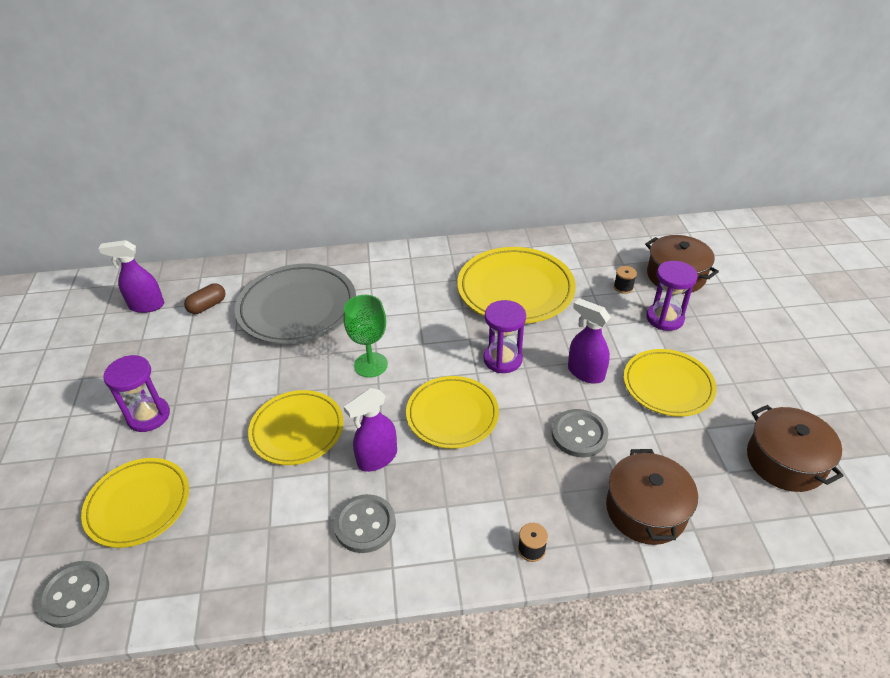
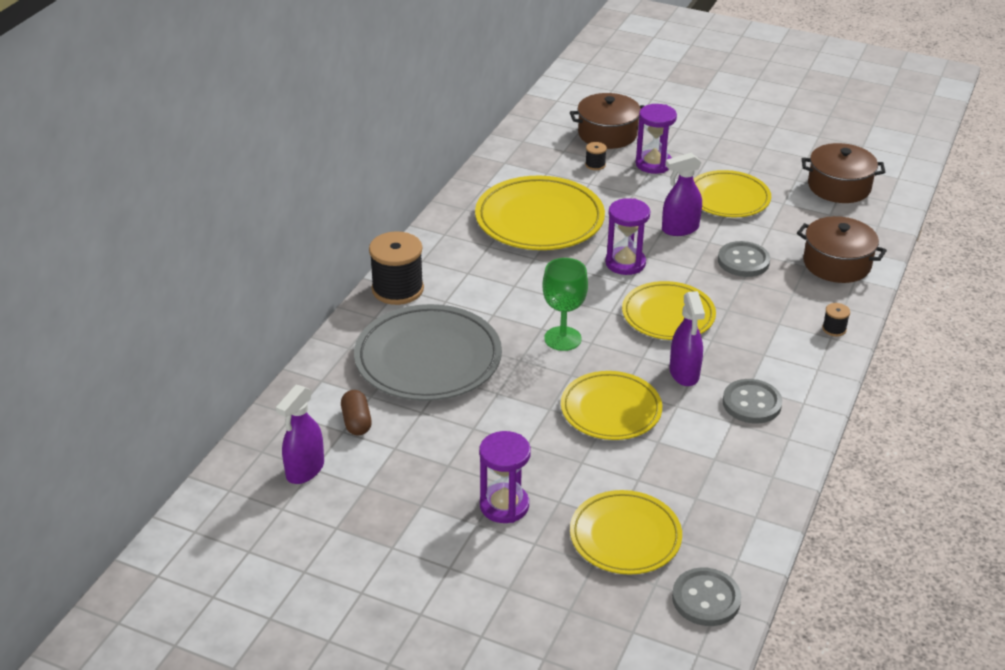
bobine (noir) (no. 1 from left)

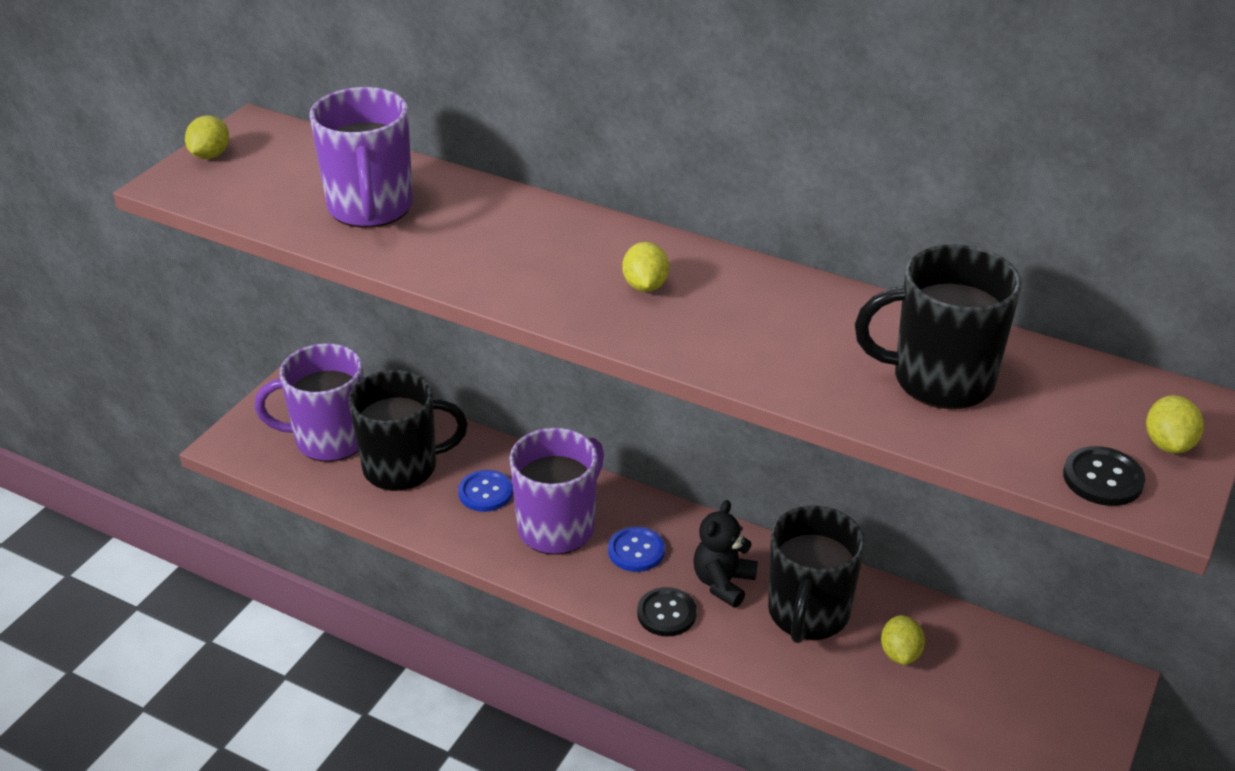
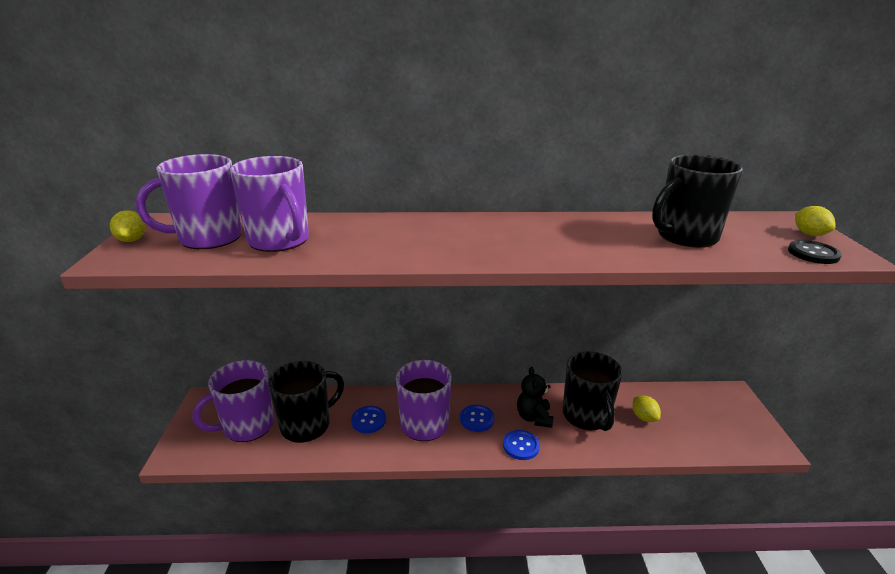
citron (jaune) (no. 2 from left in the first image)
tasse (violet) (no. 1 from left)
bouton (bleu) (no. 3 from left)

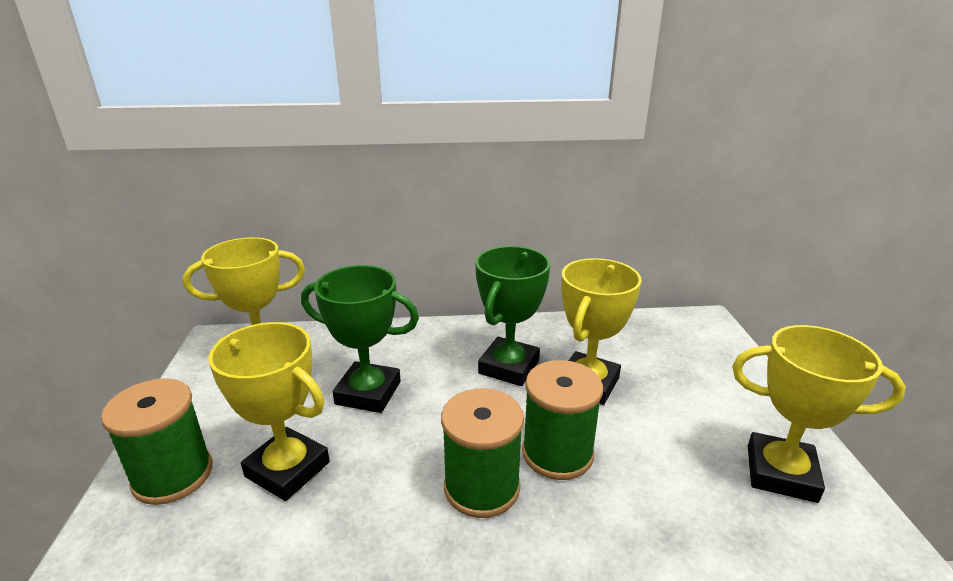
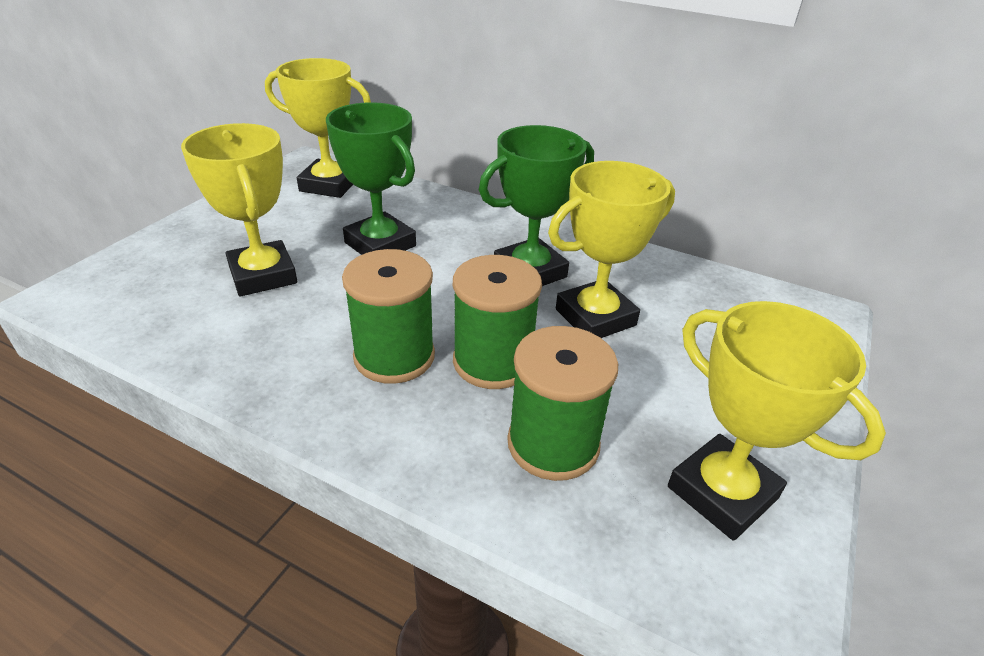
bobine (vert) (no. 3 from left)

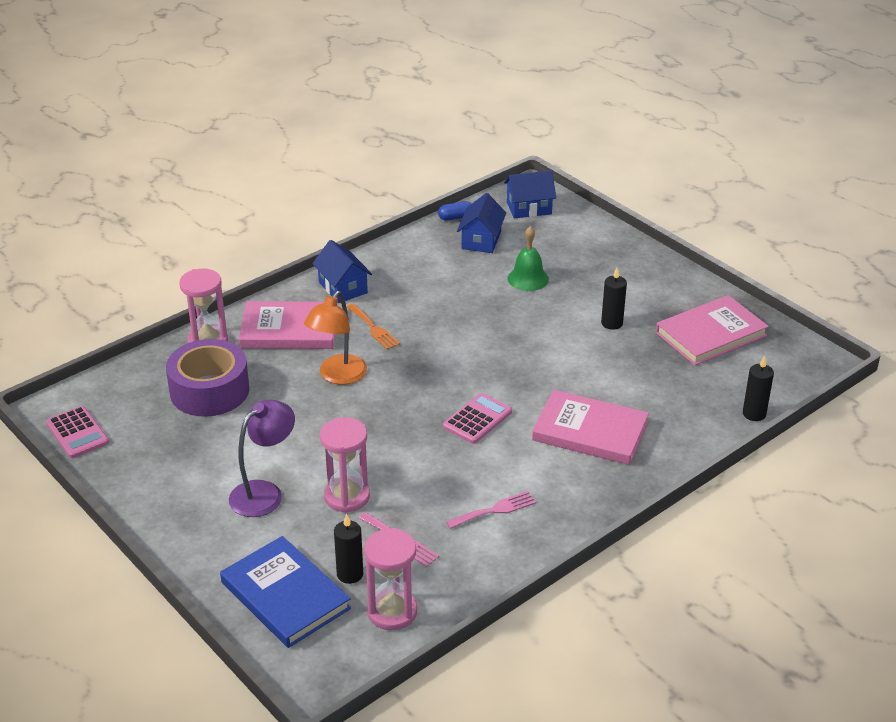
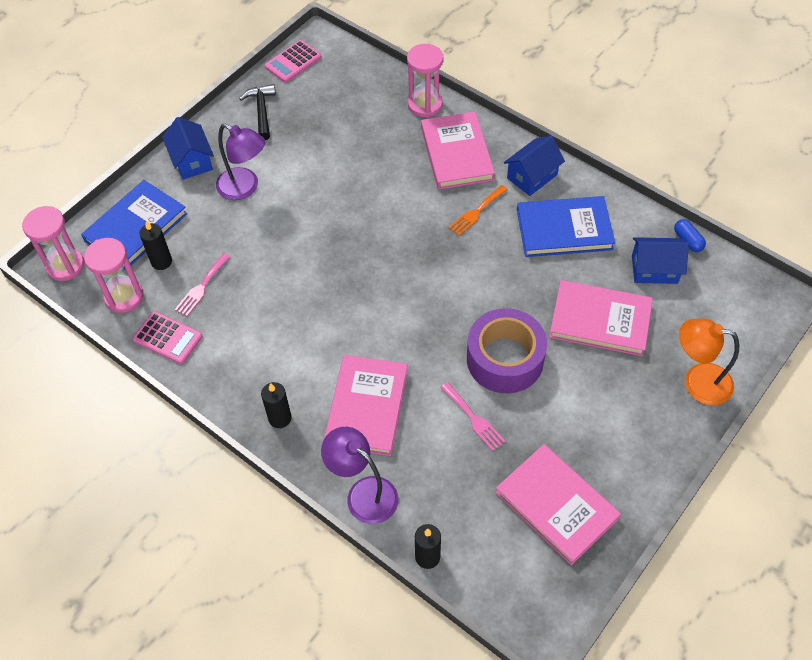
marteau (noir)
lampe (violet) (no. 2 from left)
livre (bleu) (no. 2 from left)
ruban adhésif (violet)
lampe (orange)
sablier (rose) (no. 1 from left)
calculatrice (rose) (no. 1 from left)
fourchette (rose) (no. 2 from left)
maison (bleu) (no. 1 from left)
bougie (noir) (no. 2 from left)
livre (rose) (no. 4 from left)

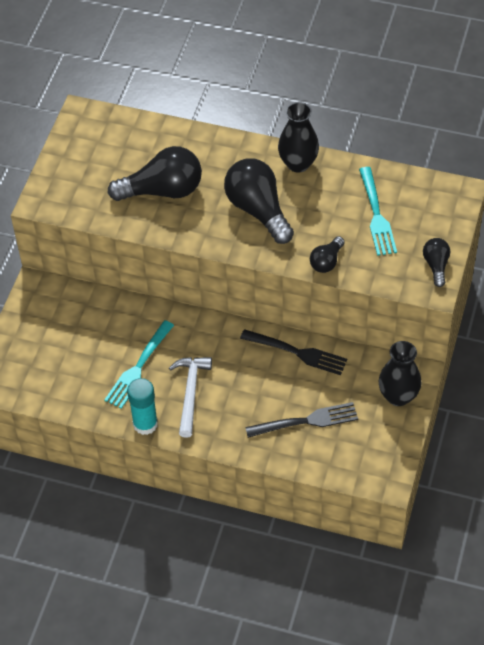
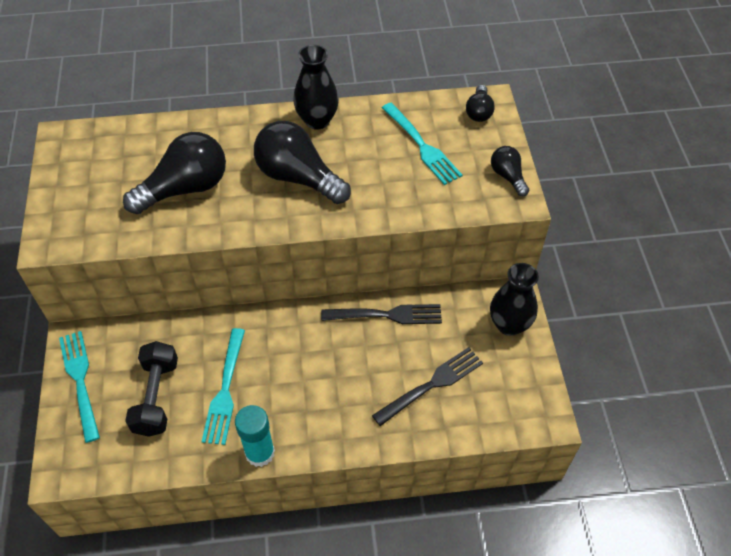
marteau (blanc)
fourchette (turquoise) (no. 1 from left)
haltère (noir)
ampoule (noir) (no. 3 from left)

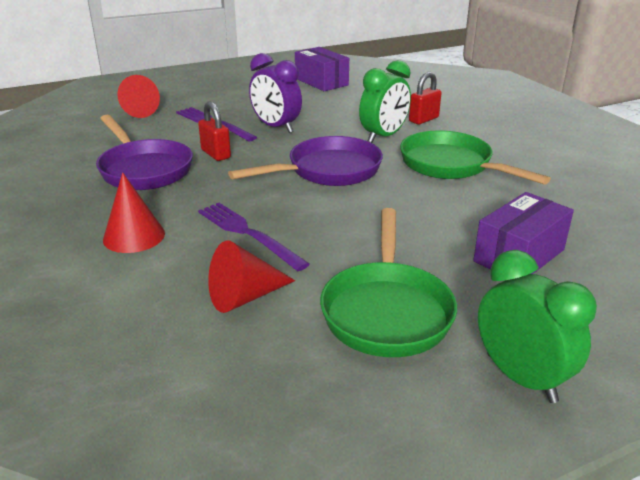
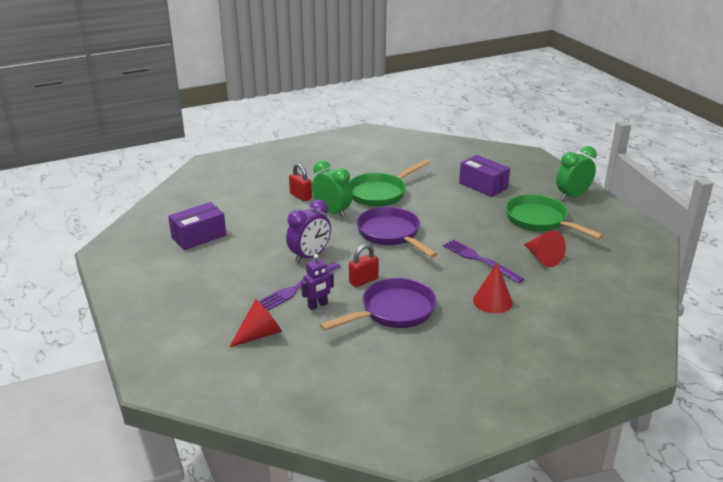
robot (violet)
fourchette (violet) (no. 2 from left)
poêle (vert) (no. 2 from left)

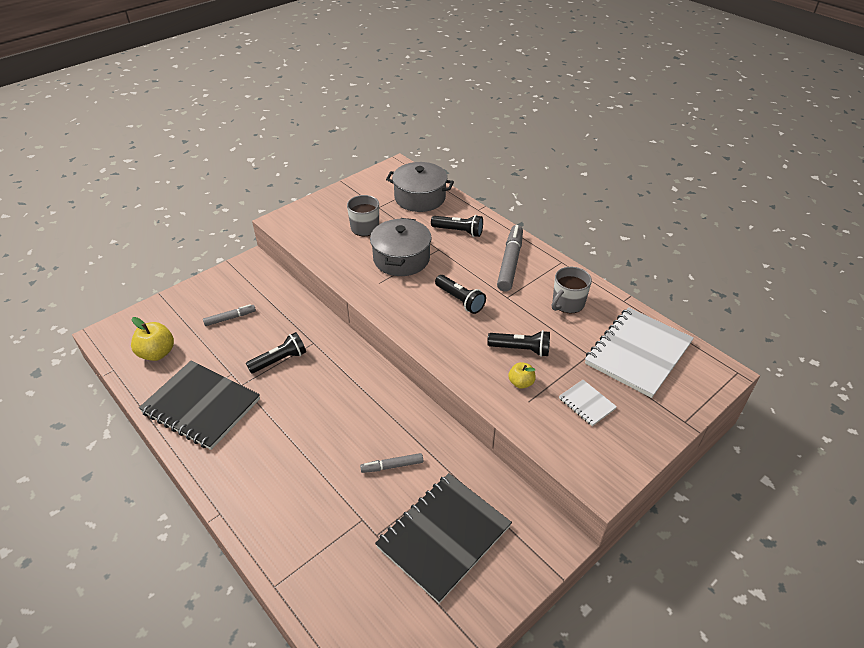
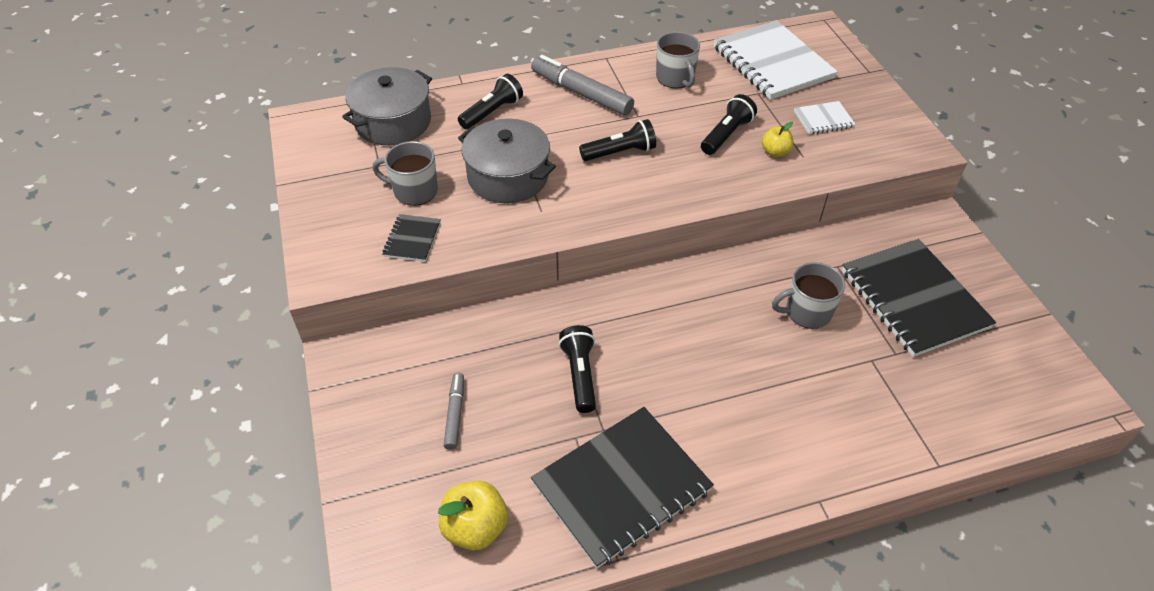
carnet (noir) (no. 1 from left)
tasse (gris) (no. 3 from left)

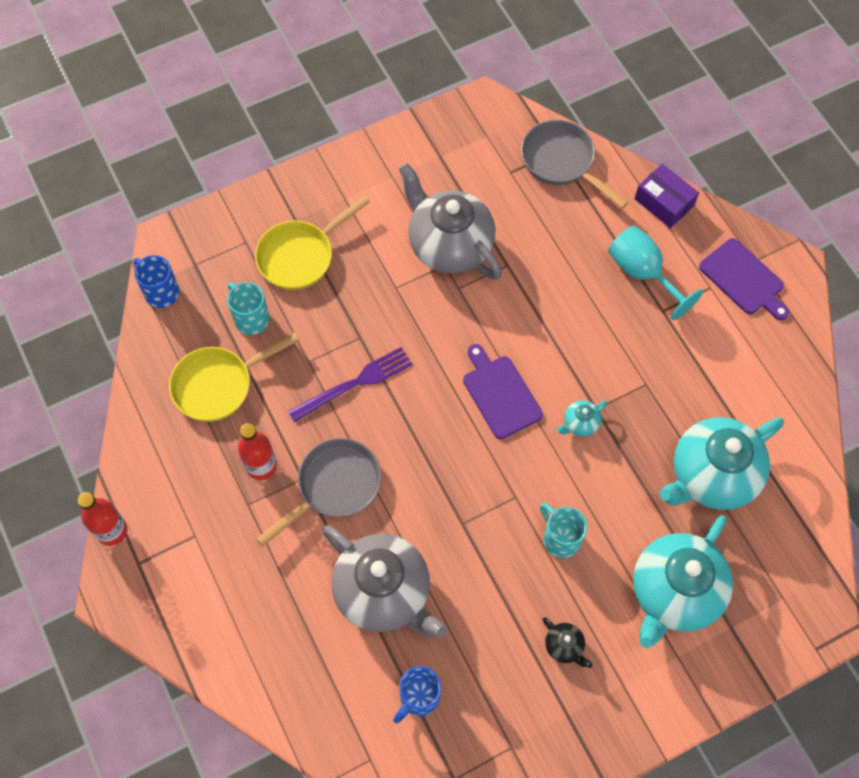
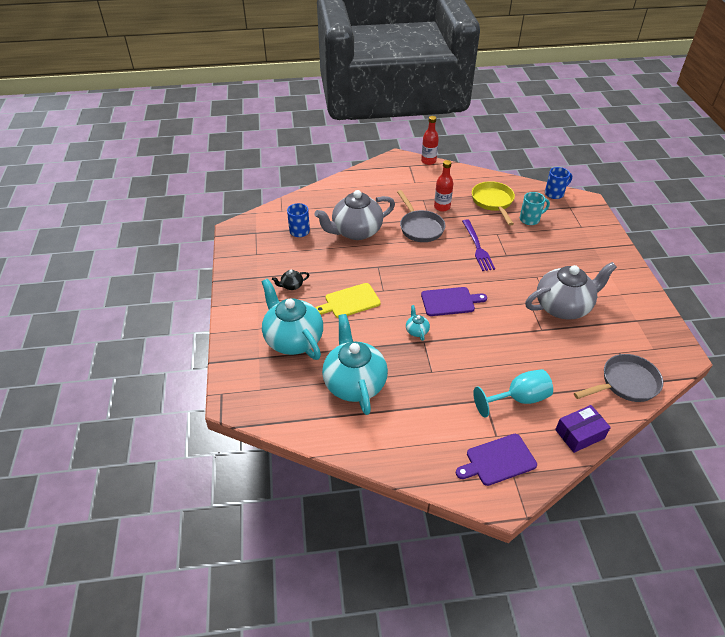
poêle (jaune) (no. 2 from left in the first image)
planche à découper (jaune)

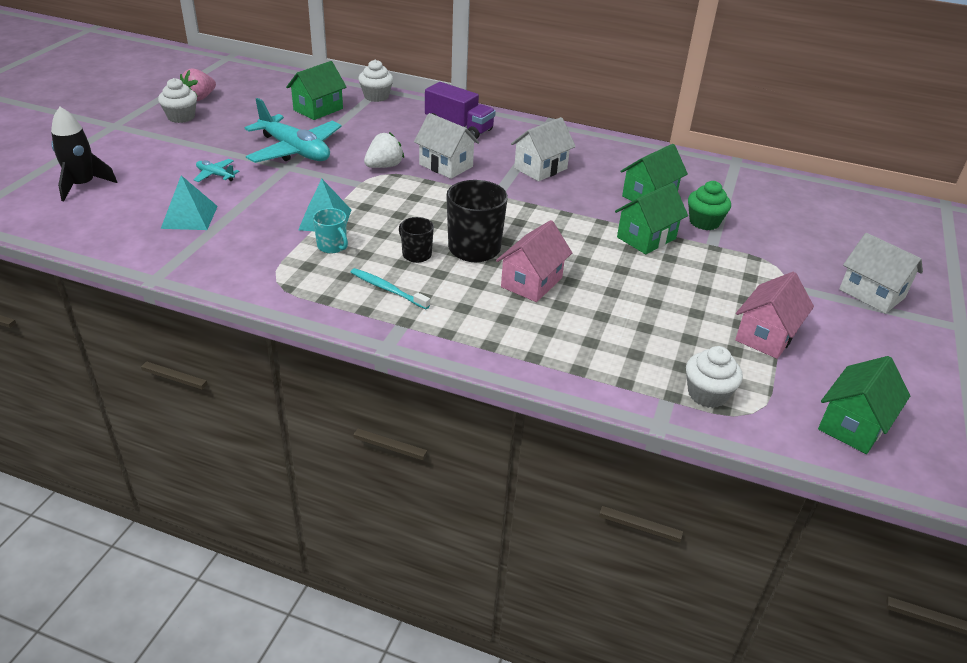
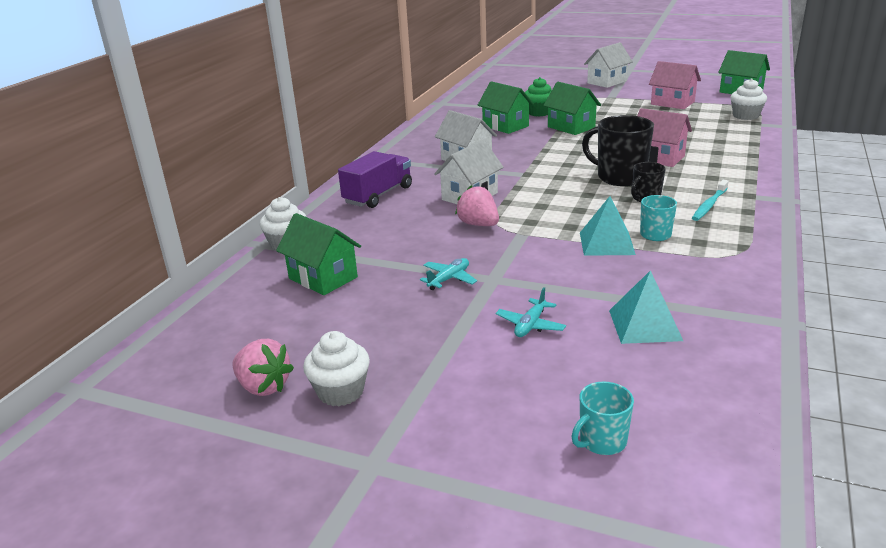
tasse (turquoise) (no. 1 from left)
fraise (rose) (no. 2 from left)
avion (turquoise) (no. 1 from left)

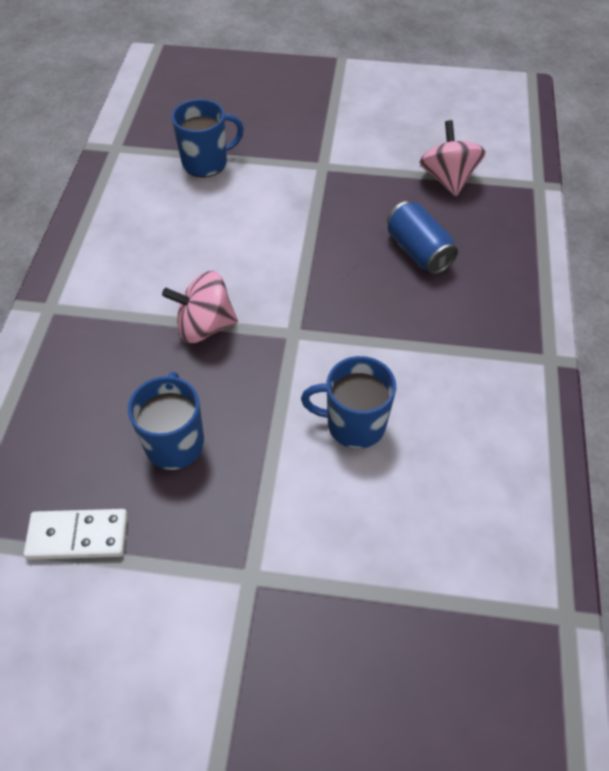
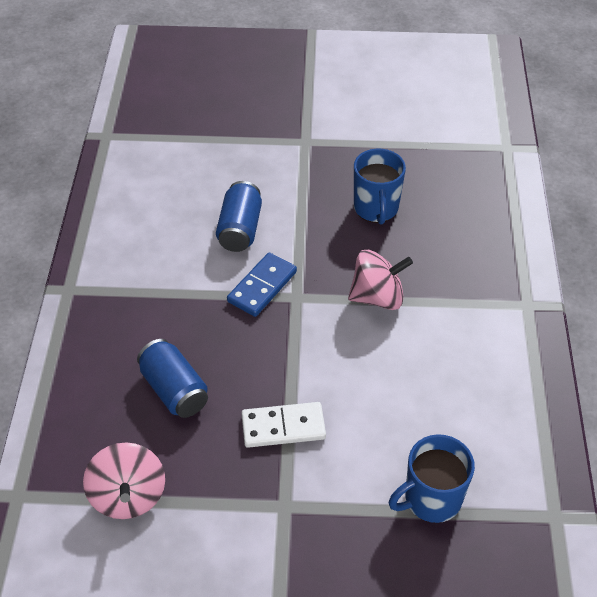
domino (bleu)
domino (blanc)
canette (bleu) (no. 2 from left)

